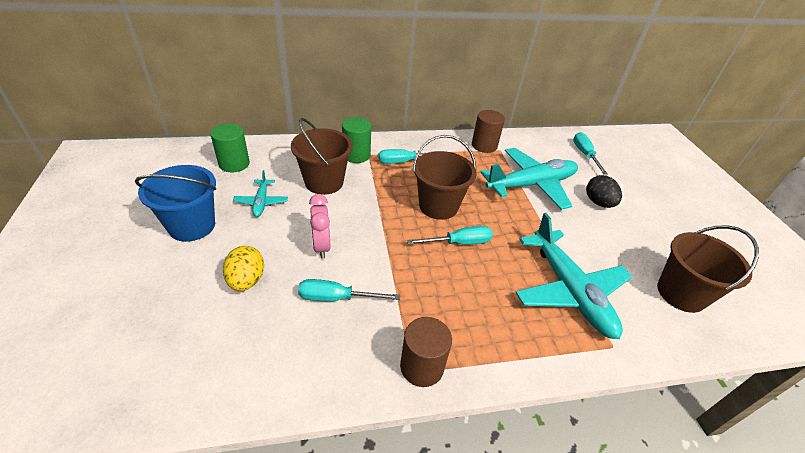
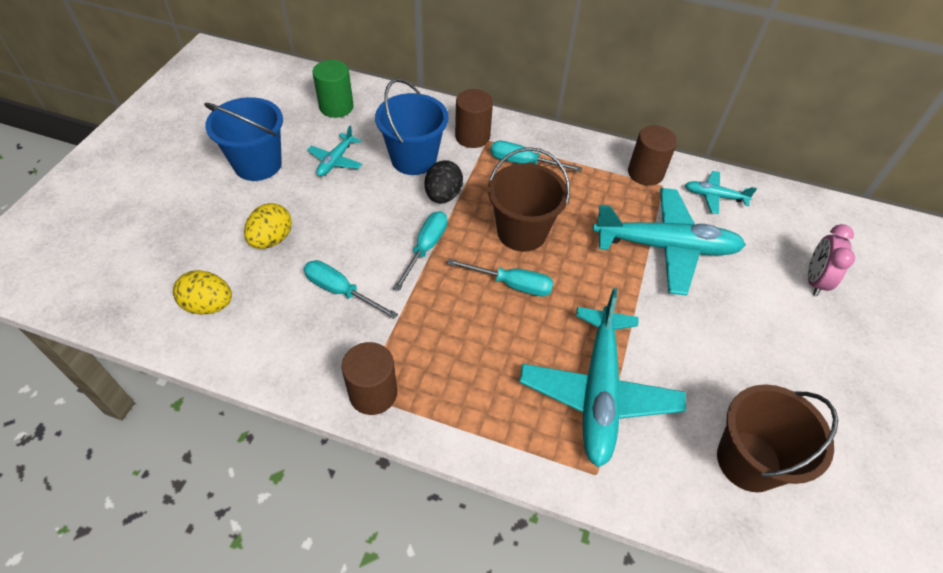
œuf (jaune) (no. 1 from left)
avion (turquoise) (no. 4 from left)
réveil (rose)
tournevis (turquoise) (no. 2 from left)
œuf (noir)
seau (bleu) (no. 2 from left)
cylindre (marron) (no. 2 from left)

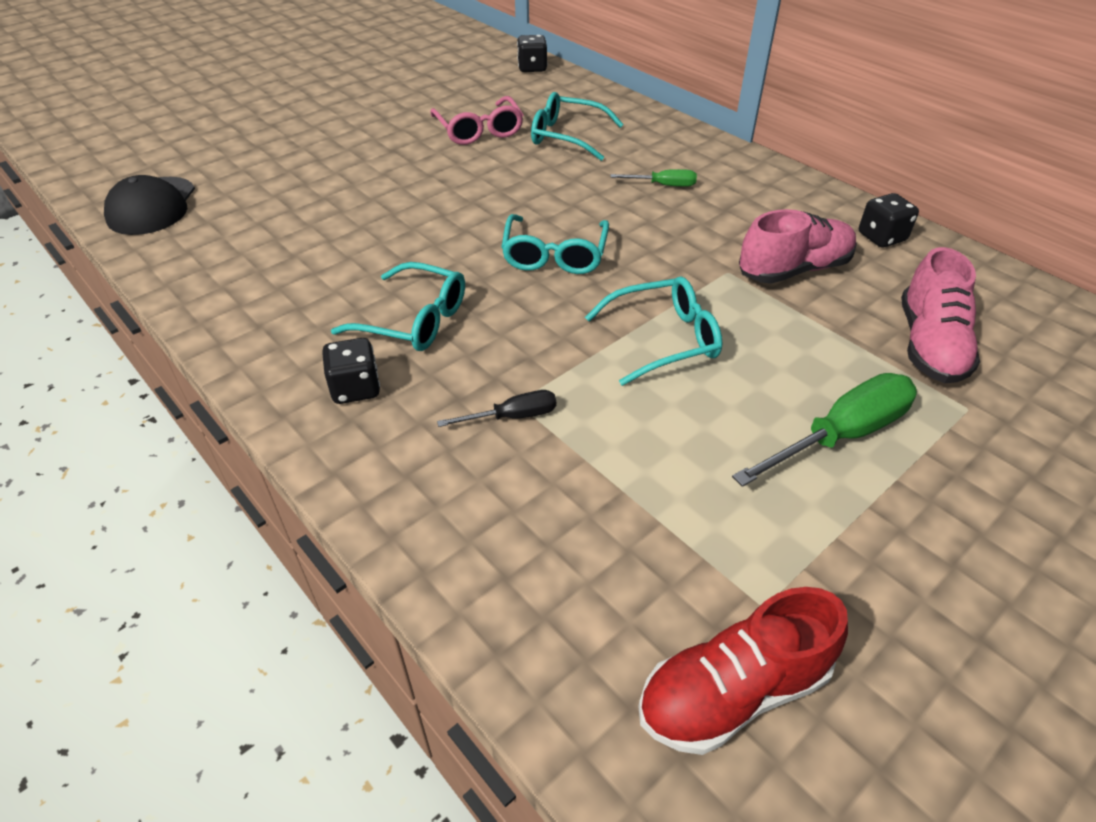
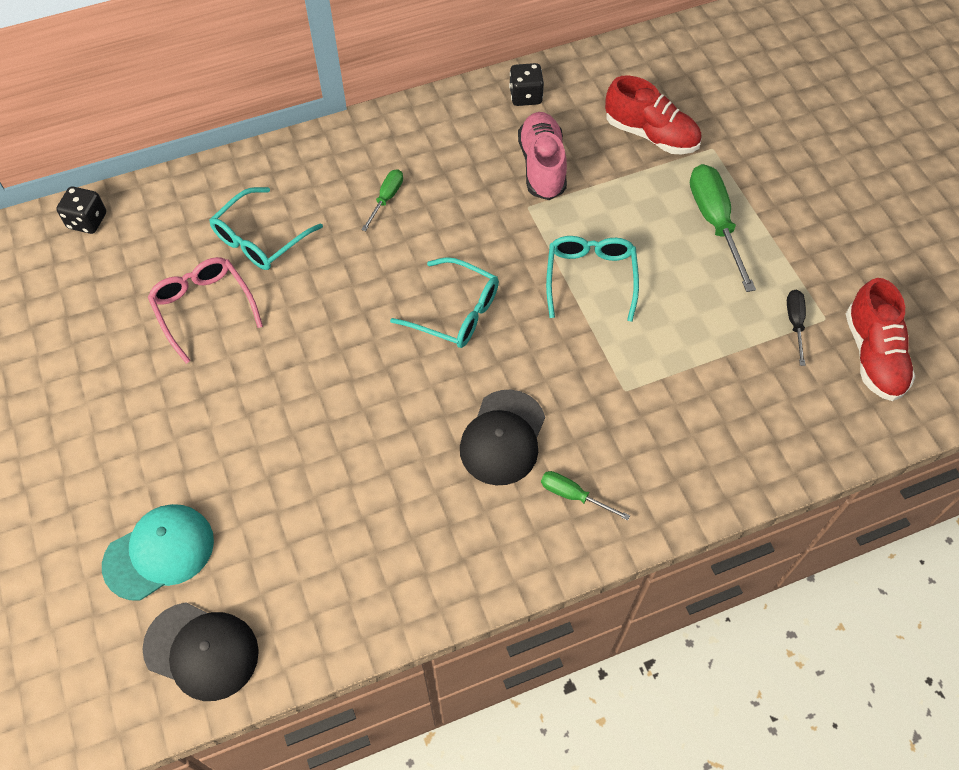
casquette (turquoise)
tournevis (noir)
tournevis (vert) (no. 2 from left)
casquette (noir) (no. 2 from left)
chaussure (rouge) (no. 1 from left)
lunettes (rose)

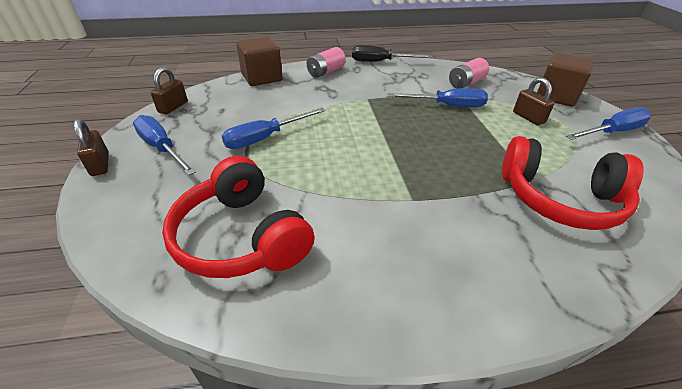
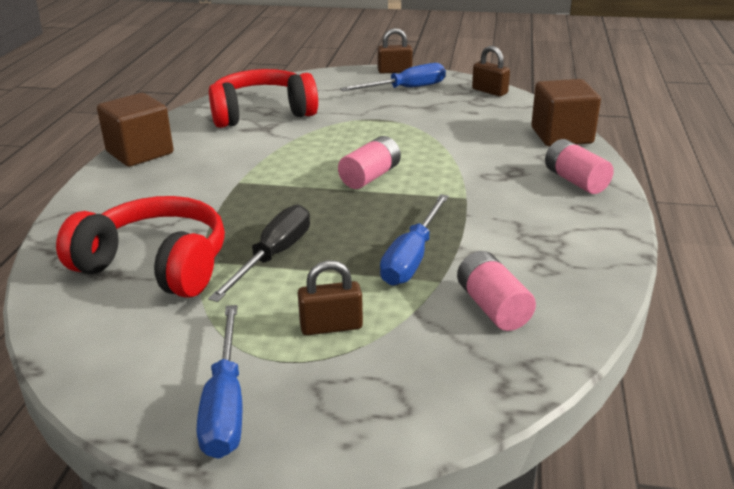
tournevis (bleu) (no. 2 from left in the first image)
pile (rose) (no. 1 from left)
tournevis (noir)
cube (marron) (no. 1 from left)
casque audio (rouge) (no. 1 from left)

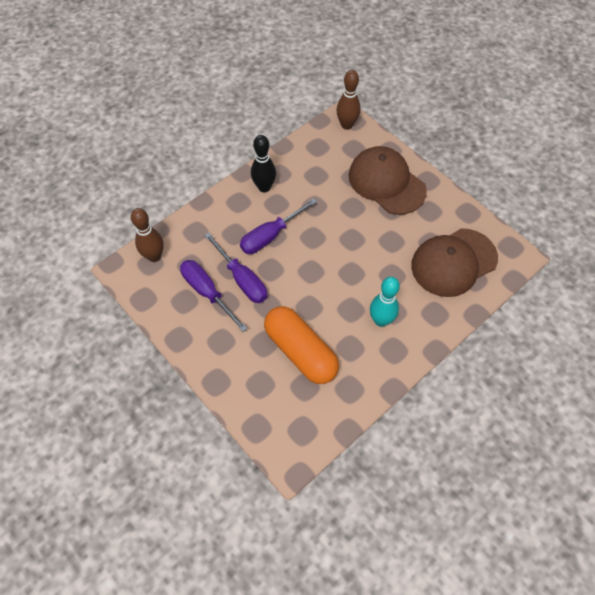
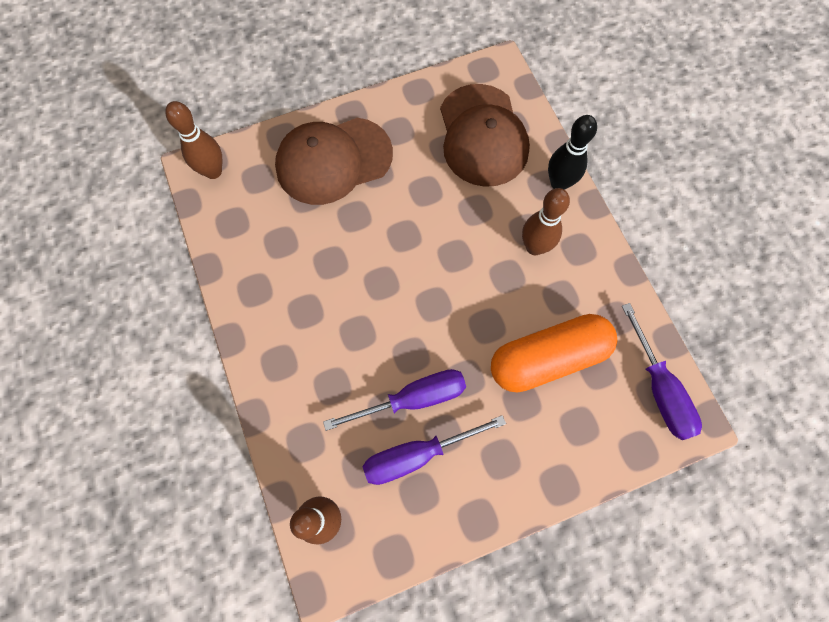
tournevis (violet) (no. 3 from left)
quille (noir)
quille (marron) (no. 3 from left)

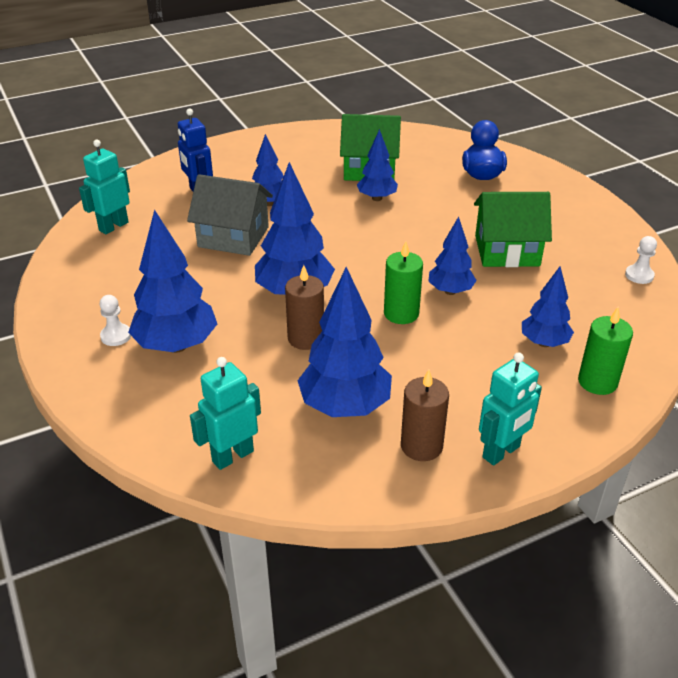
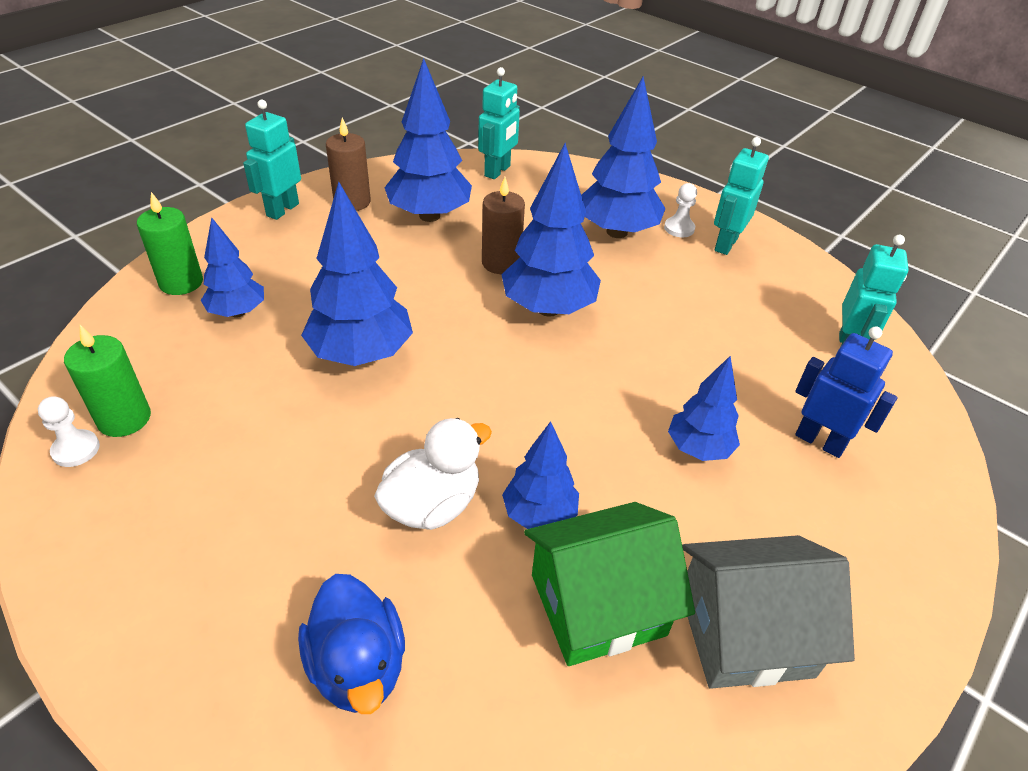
maison (vert) (no. 2 from left in the first image)
canard (blanc)
robot (turquoise) (no. 3 from left)
maison (gris)
bougie (vert) (no. 1 from left)
arbre (bleu) (no. 2 from left)

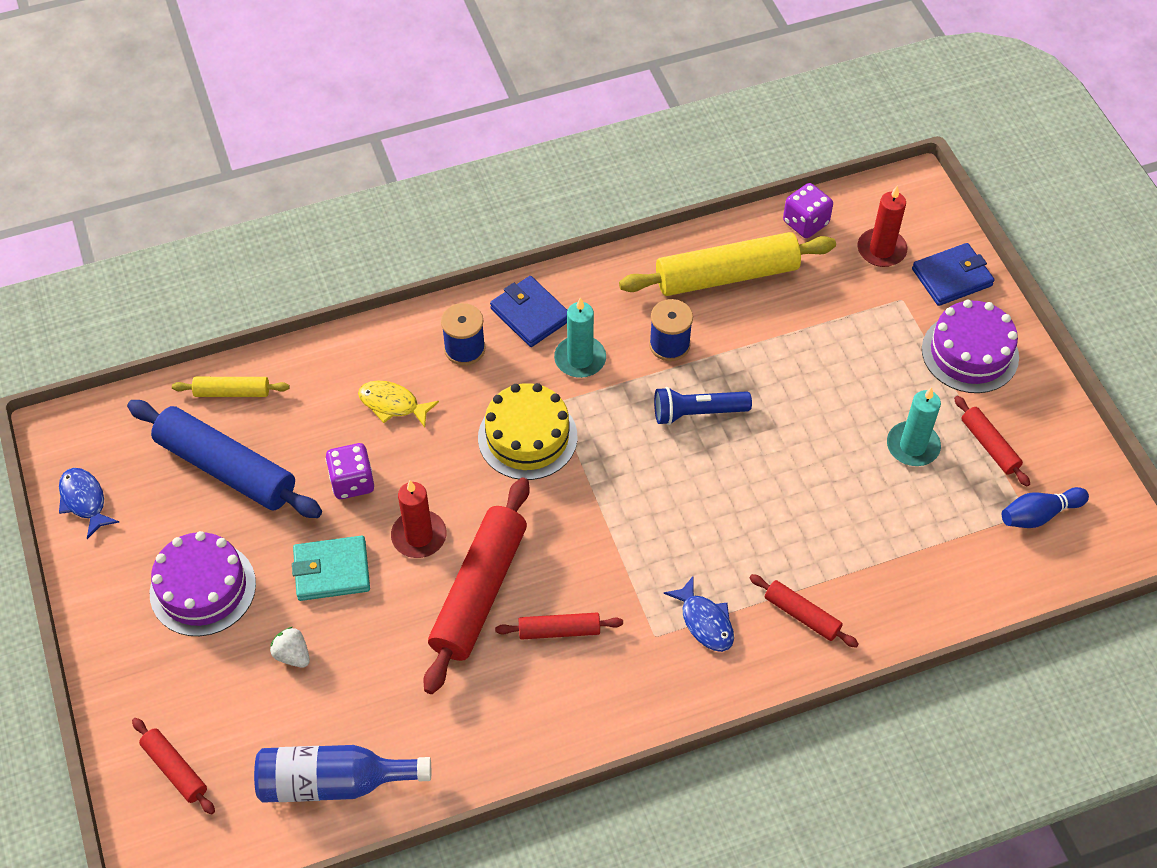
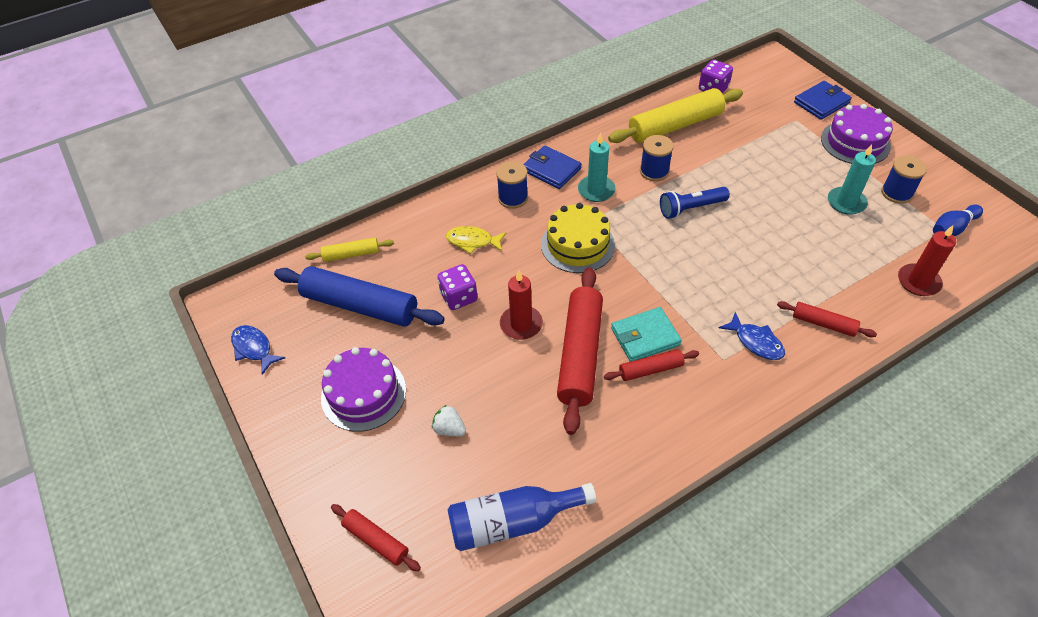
portefeuille (turquoise)
bougie (rouge) (no. 2 from left)
bobine (bleu) (no. 3 from left)

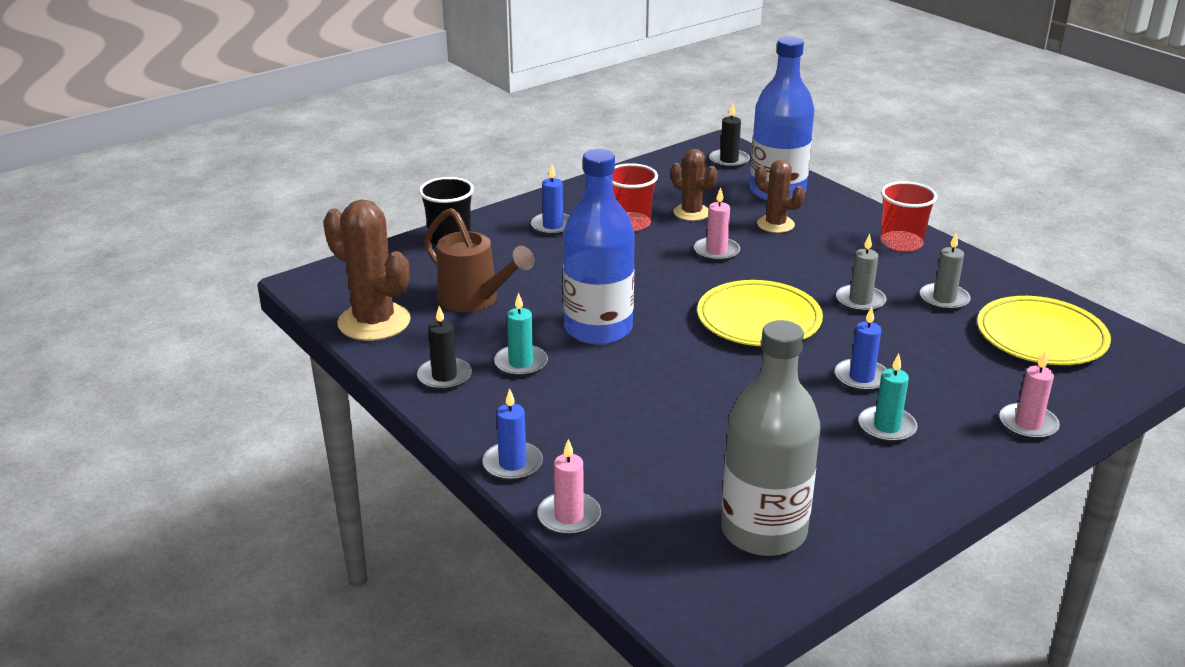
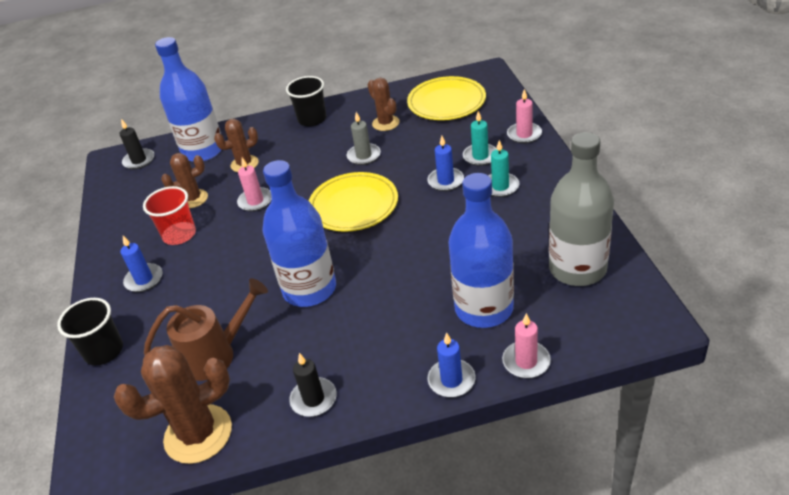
bouteille (bleu) (no. 3 from left)
bougie (turquoise) (no. 1 from left)
cactus (marron) (no. 4 from left)
gobelet (noir) (no. 2 from left)

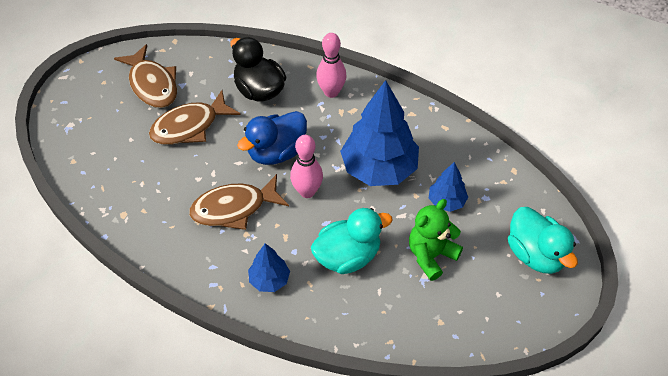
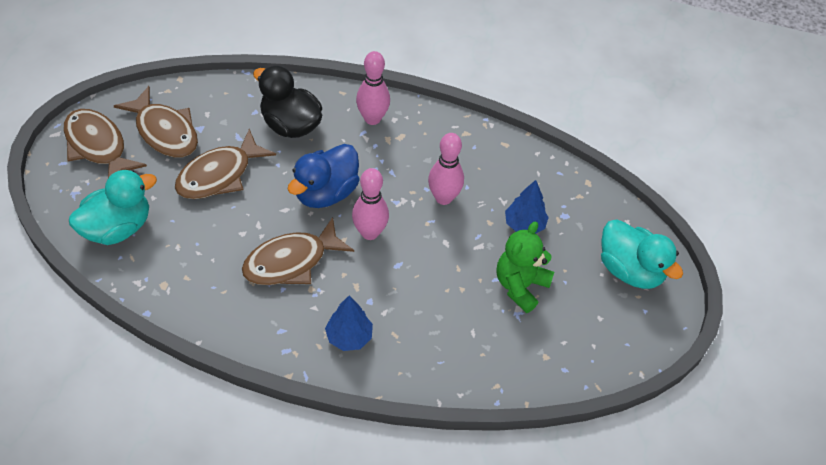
poisson (marron) (no. 1 from left)
canard (turquoise) (no. 1 from left)
quille (rose) (no. 3 from left)

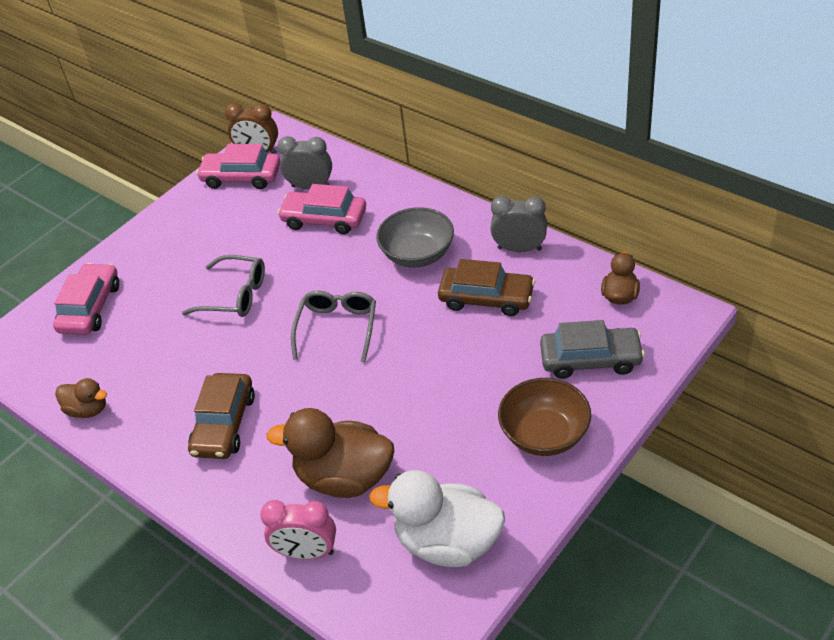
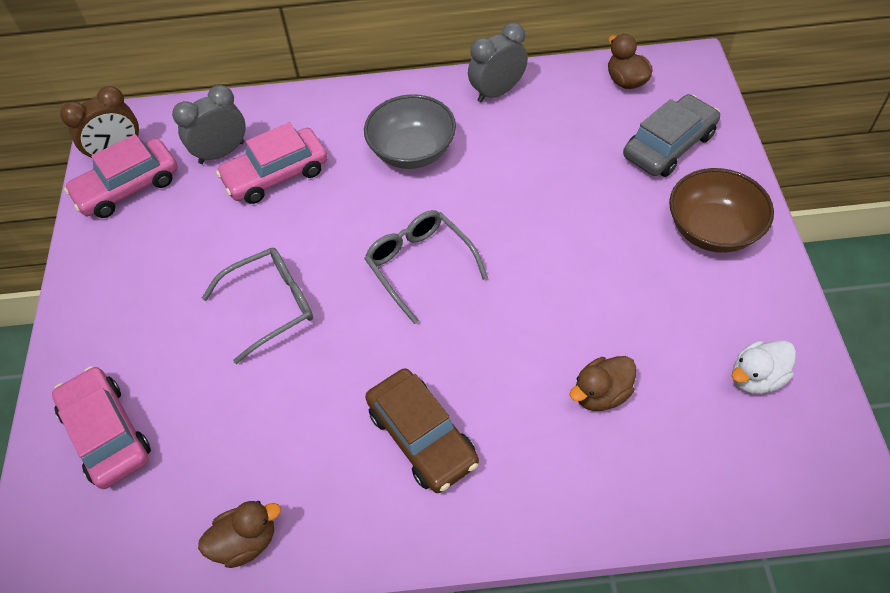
réveil (rose)
voiture (marron) (no. 2 from left in the first image)
canard (marron) (no. 2 from left)
canard (blanc)

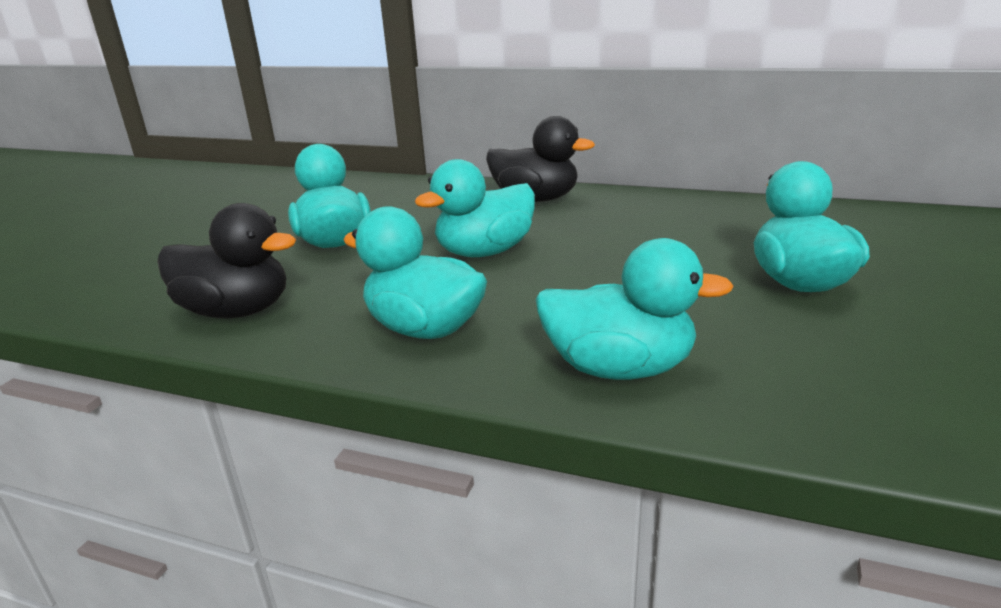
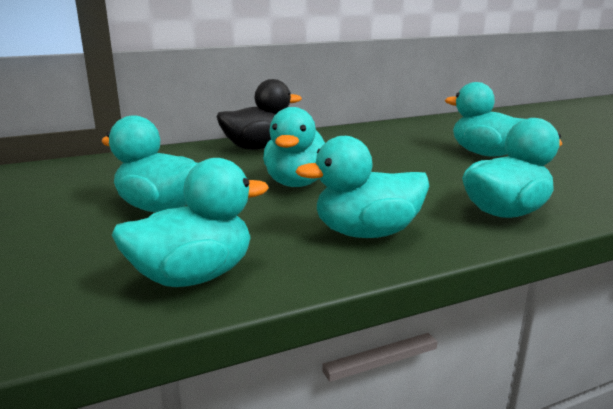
canard (turquoise) (no. 2 from left)

